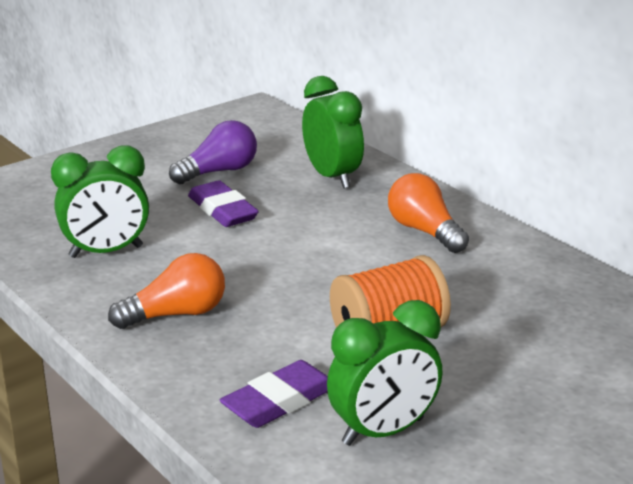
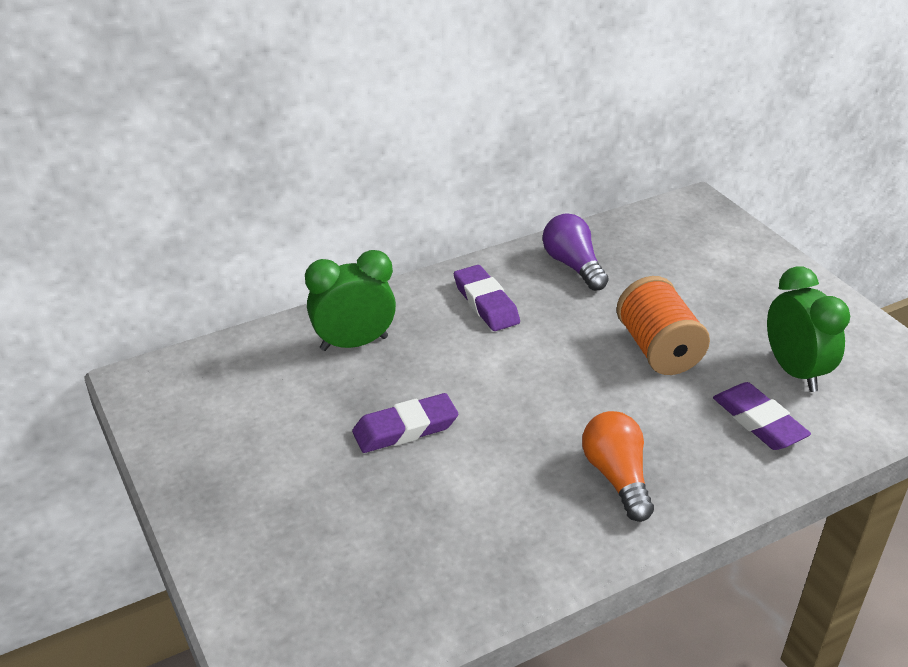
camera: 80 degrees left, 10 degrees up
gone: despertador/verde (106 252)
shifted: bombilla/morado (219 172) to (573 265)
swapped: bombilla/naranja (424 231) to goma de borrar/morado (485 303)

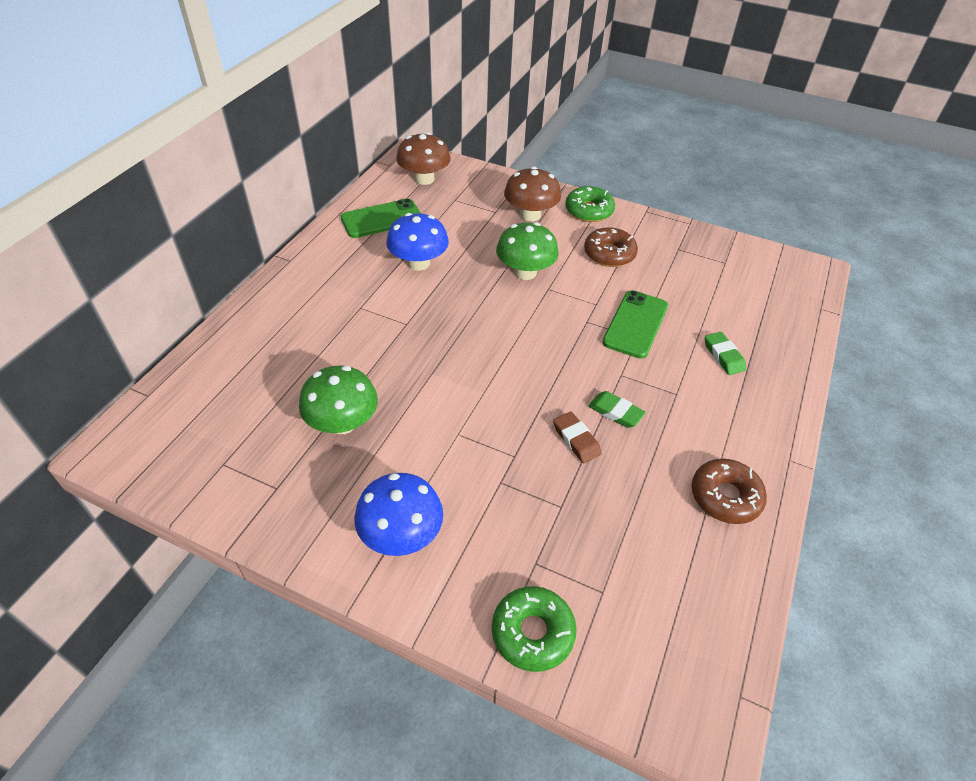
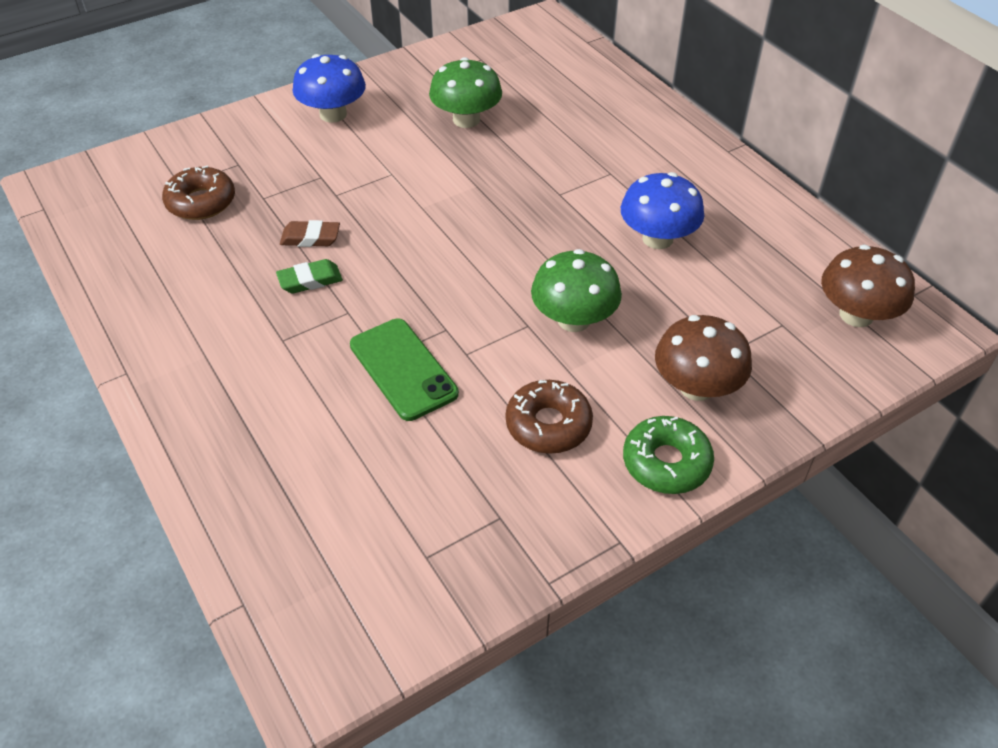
camera: 125 degrees right, 0 degrees up
gone: móvil/verde (382 219); rosquilla/verde (532 632); goma de borrar/verde (723 356)
shifted: rosquilla/marrón (725 496) to (201 202)

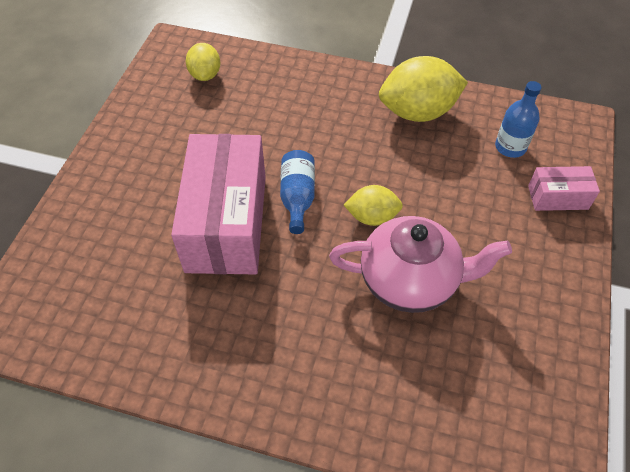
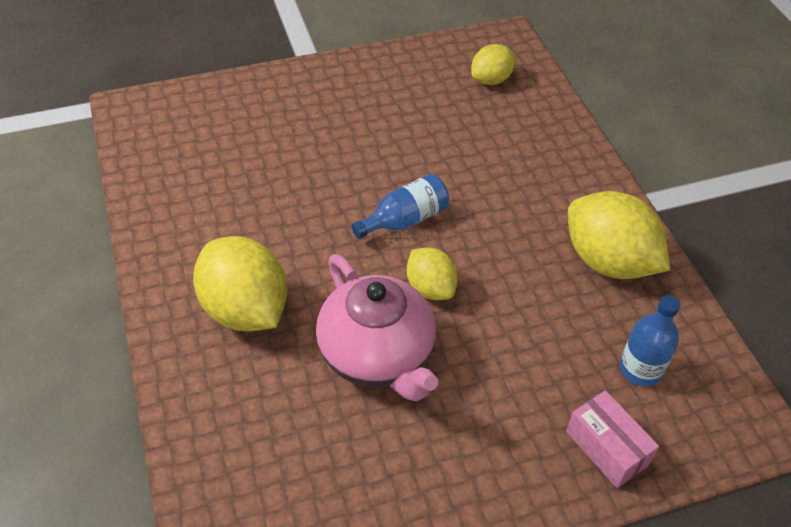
camera: 55 degrees right, 5 degrees down
gone: caja/rosa (227 223)
new: limón/amarillo (245 309)

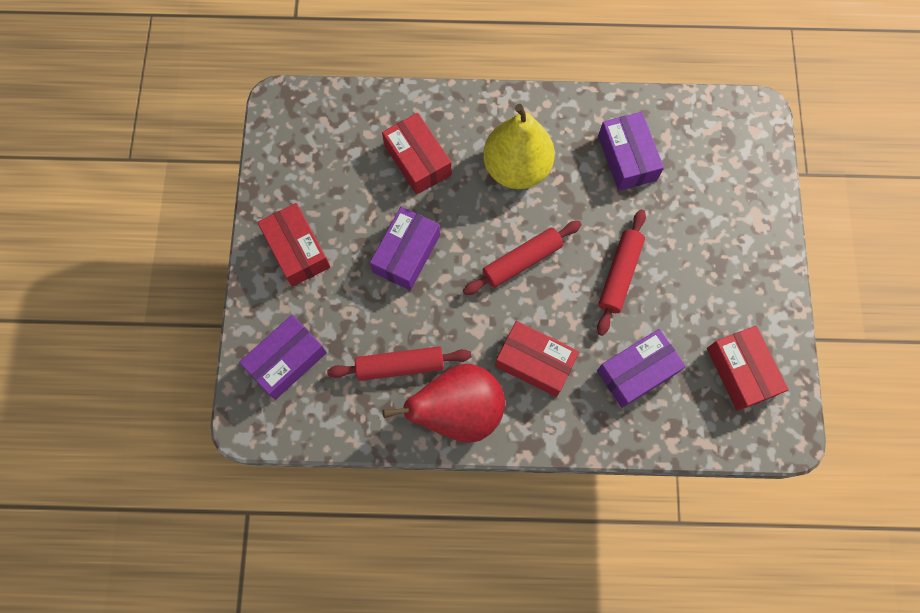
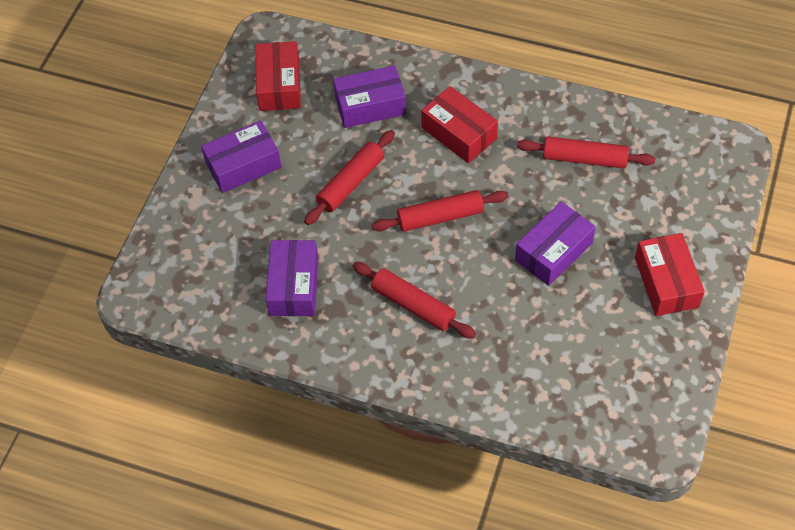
camera: 160 degrees left, 15 degrees down
gone: caja/rojo (418 160); pera/rojo (458 411)
shifted: caja/morado (287 360) to (243 165)
swapped: pera/amarillo (516 168) to rodillo/rojo (413 305)

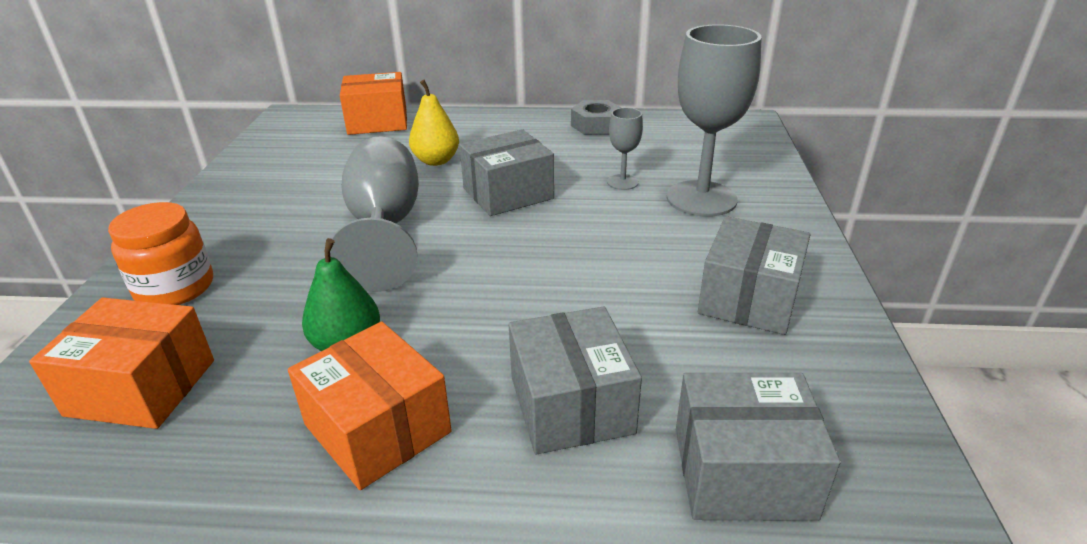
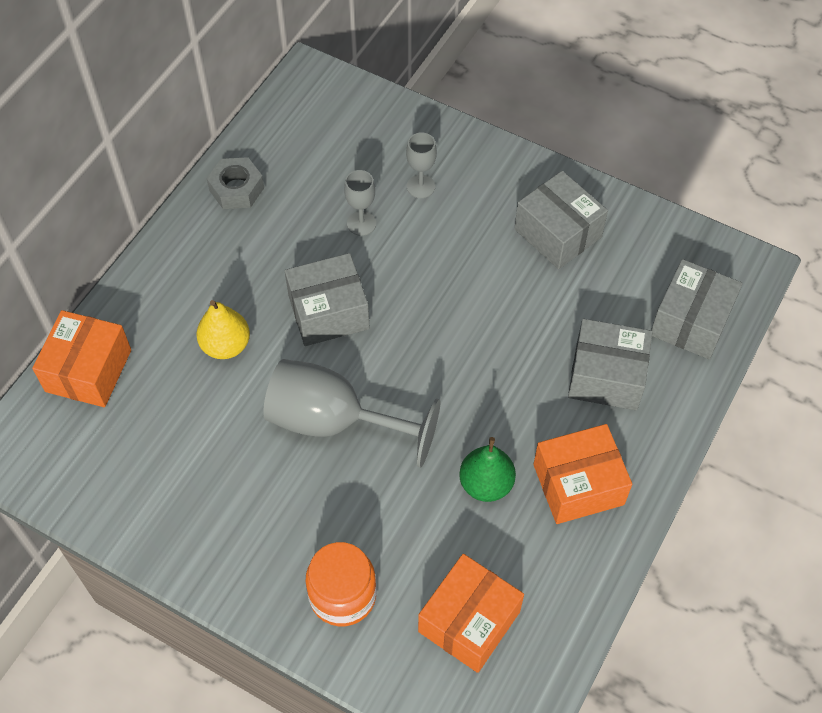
camera: 65 degrees left, 25 degrees up
rotated: caja/gris (508 193) = (328 312) 75 degrees clockwise
scaled: copa/gris (701 199) = (421 186) x0.47

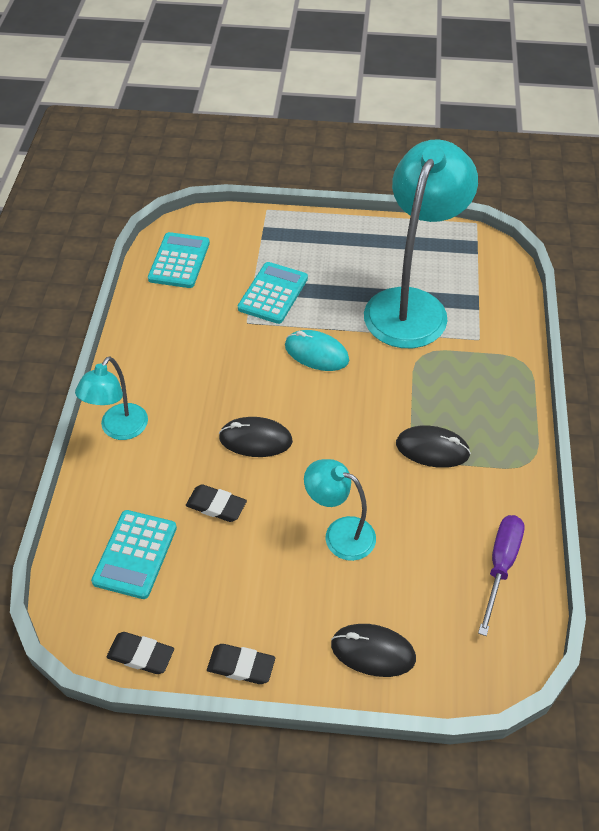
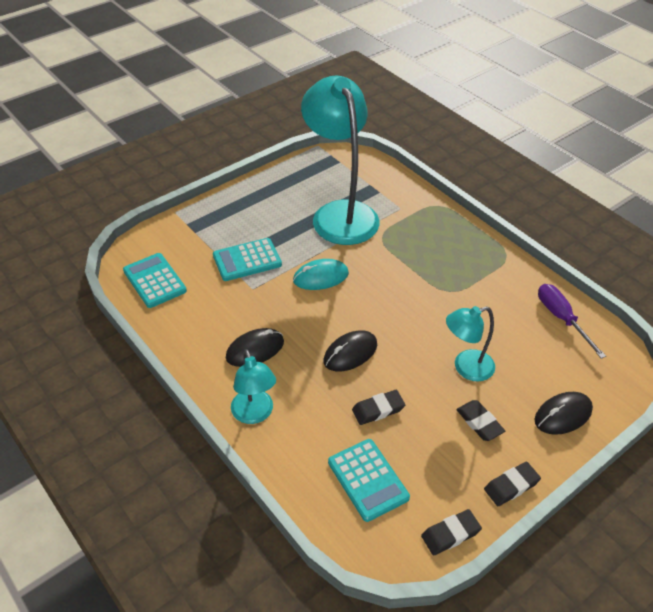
camera: 45 degrees left, 5 degrees down
new: goma de borrar/negro (479 422)
shifted: ratón/negro (432 449) to (255 350)
rotated: calculadora/turquesa (273 293) = (247 260) 90 degrees counterclockwise

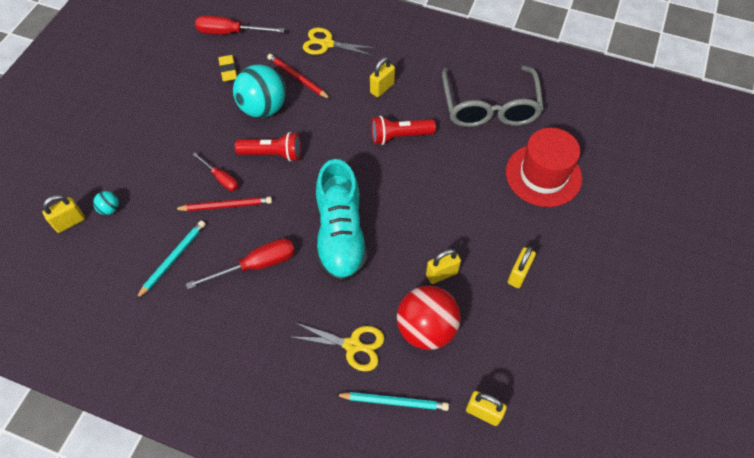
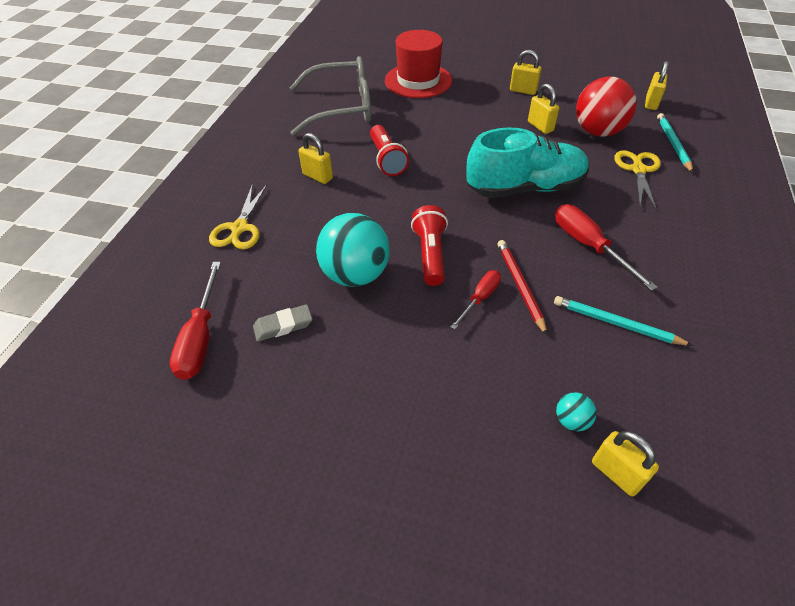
camera: 95 degrees left, 10 degrees down
gone: lápiz/rojo (298 78)
repainted: goma de borrar/amarillo (228 70) to goma de borrar/gris (283 325)

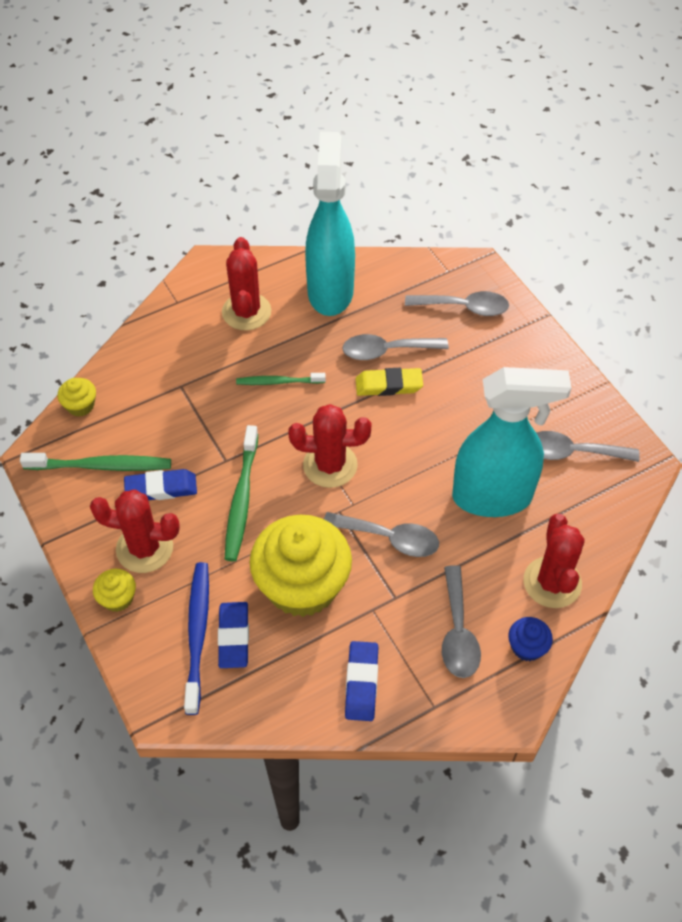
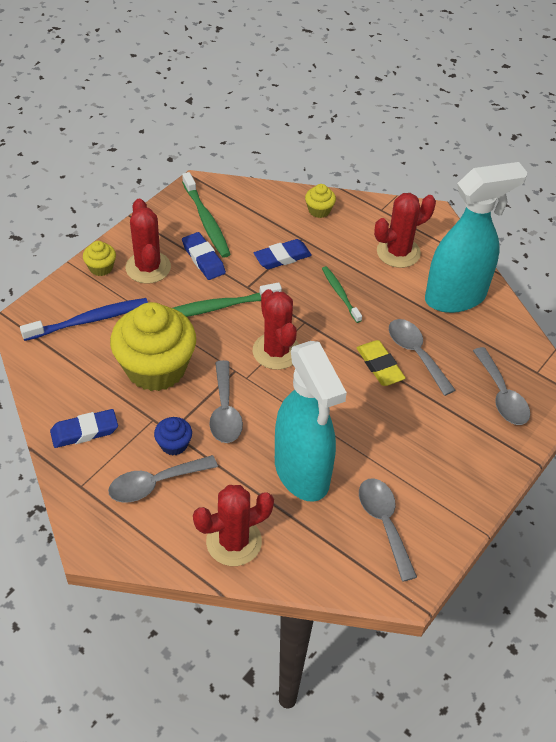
camera: 65 degrees right, 5 degrees down
shifted: magdalena/amarillo (80 406) to (319 210); goma de borrar/azul (233 637) to (282 257); magdalena/azul (527 647) to (174 444)

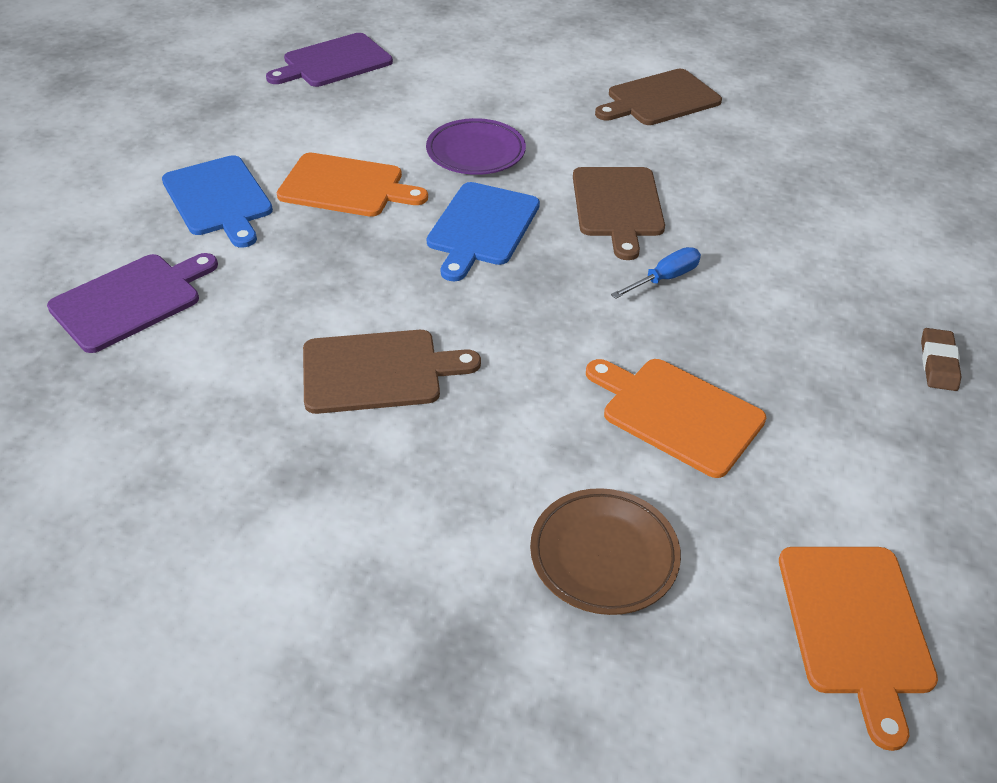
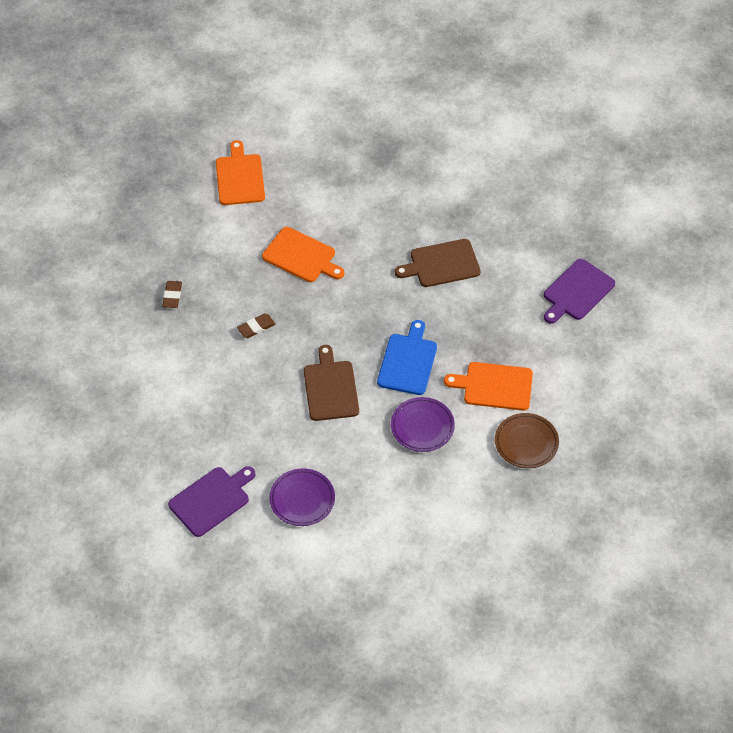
camera: 175 degrees right, 10 degrees up
gone: tabla de cortar/azul (219 199); destornillador/azul (664 278)
new: goma de borrar/marrón (256 327)
shifted: tabla de cortar/morado (334 62) to (211 500); plato/marrón (604 555) to (526 443)
swapped: tabla de cortar/marrón (660 99) to plato/morado (302 499)

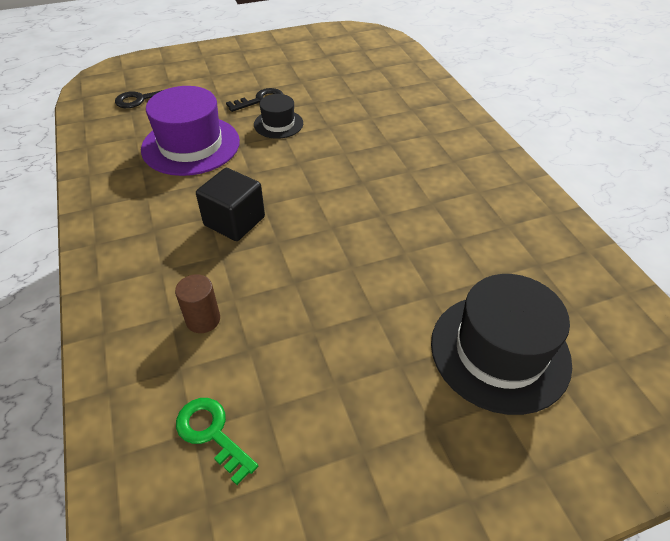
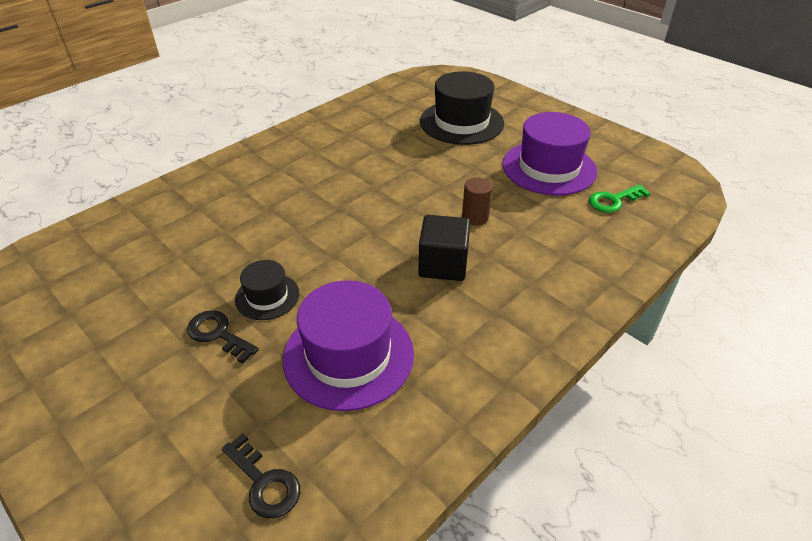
camera: 115 degrees left, 5 degrees down
new: sombrero/morado (549 168)
shifted: cilindro/marrón (203 319) to (475 217)
rotated: llave/verde (212 433) = (613 200) 45 degrees clockwise

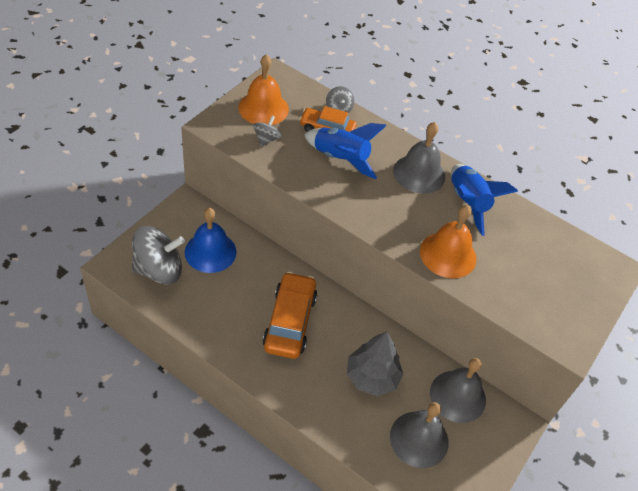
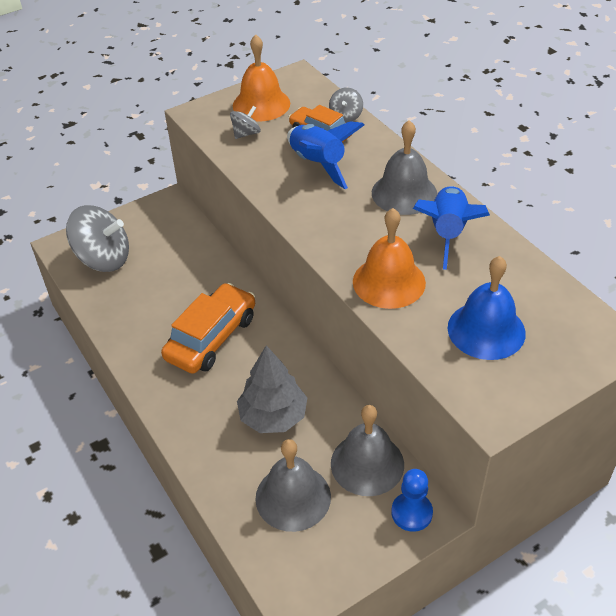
camera: 30 degrees right, 5 degrees down
new: peón/azul (411 513)
shifted: campana/azul (210 252) to (486 330)

